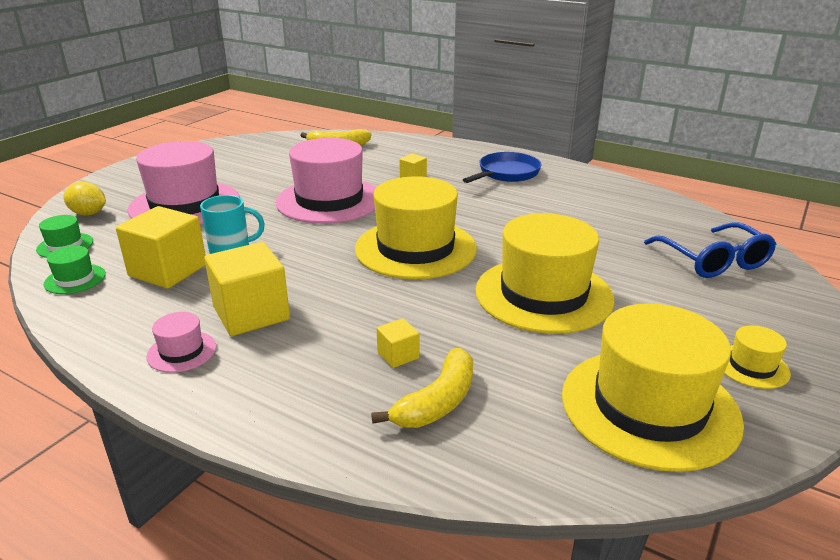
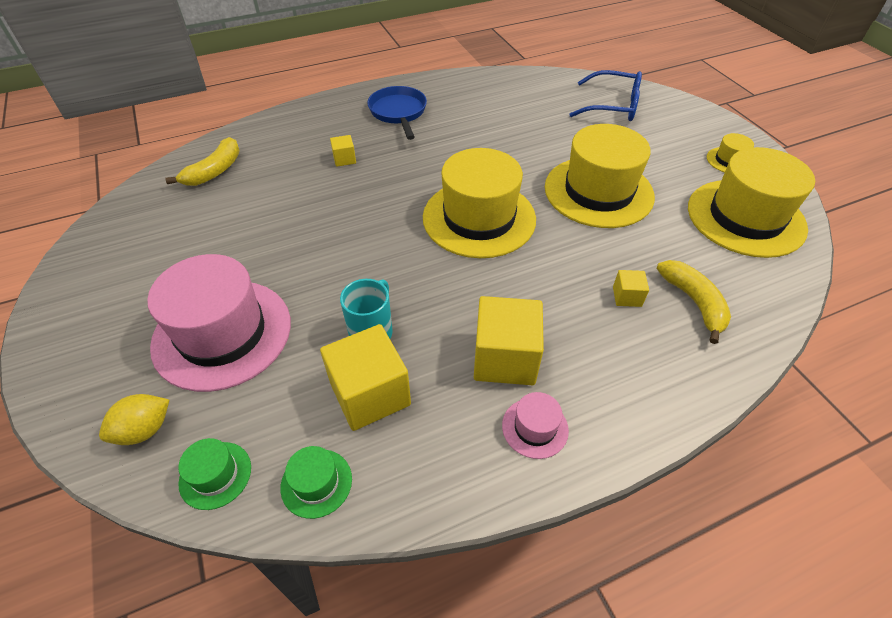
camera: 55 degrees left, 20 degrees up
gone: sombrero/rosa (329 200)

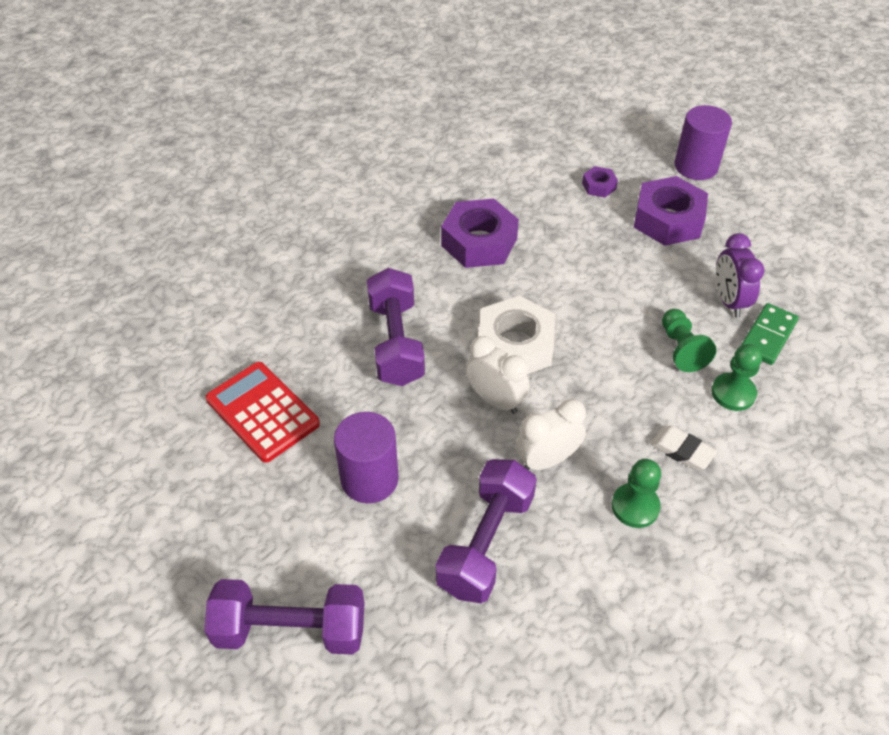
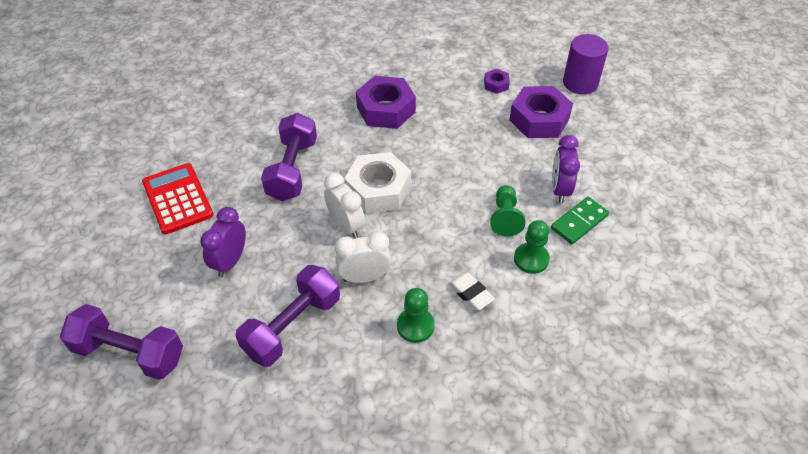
camera: 15 degrees right, 0 degrees up
swapped: cilindro/morado (369 479) to despertador/morado (230 261)

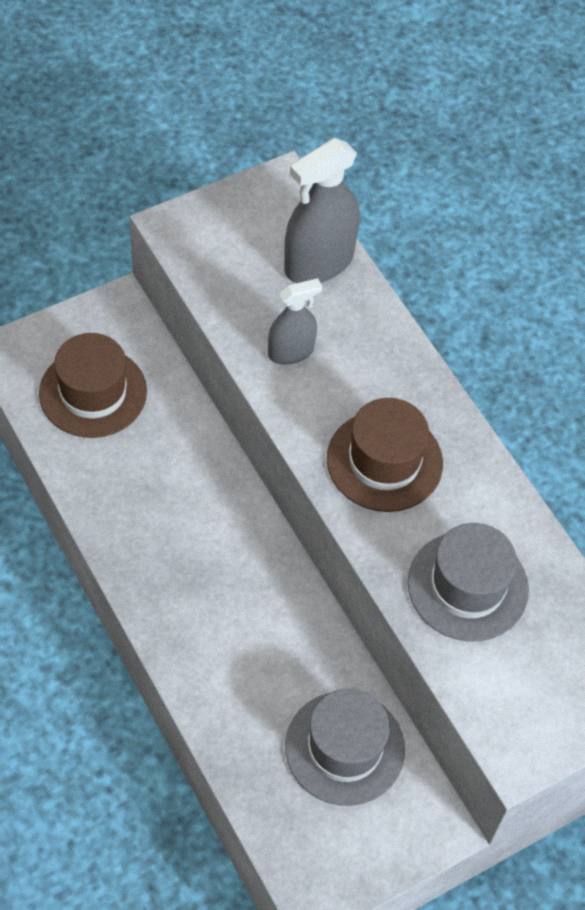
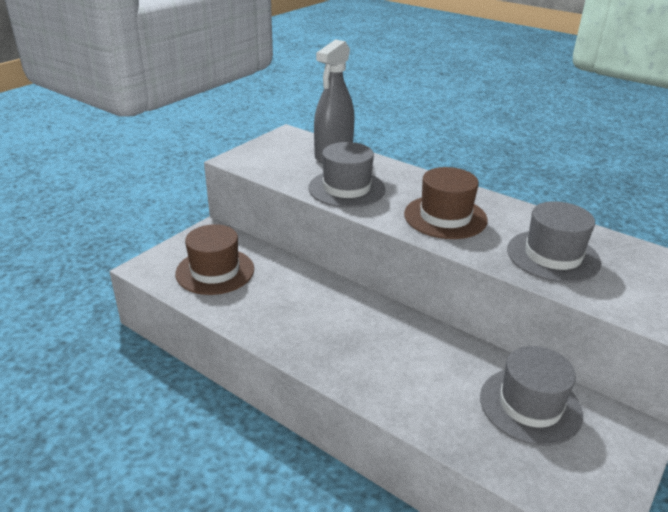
camera: 20 degrees left, 25 degrees down
swapped: pulverizador/gris (291 351) to sombrero/gris (346 188)

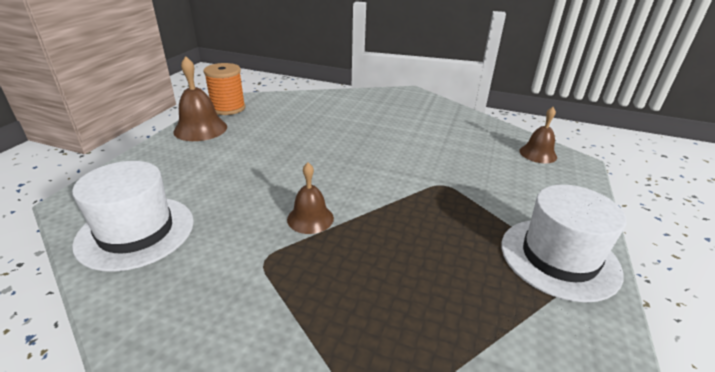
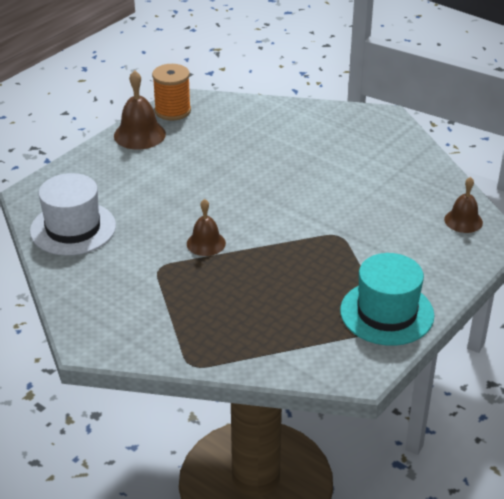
camera: 20 degrees right, 5 degrees up
repainted: sombrero/blanco (559 258) to sombrero/turquesa (387 313)

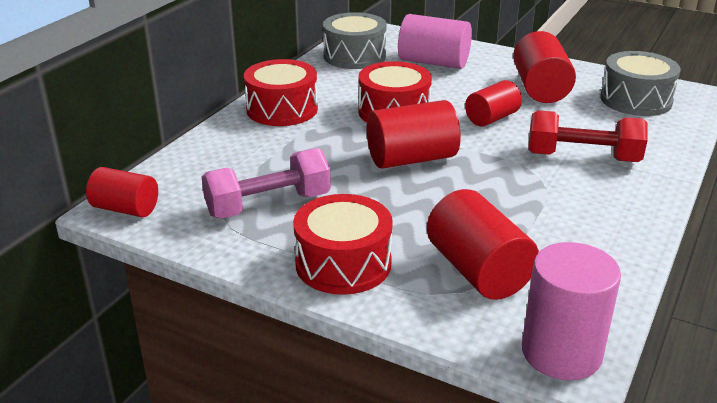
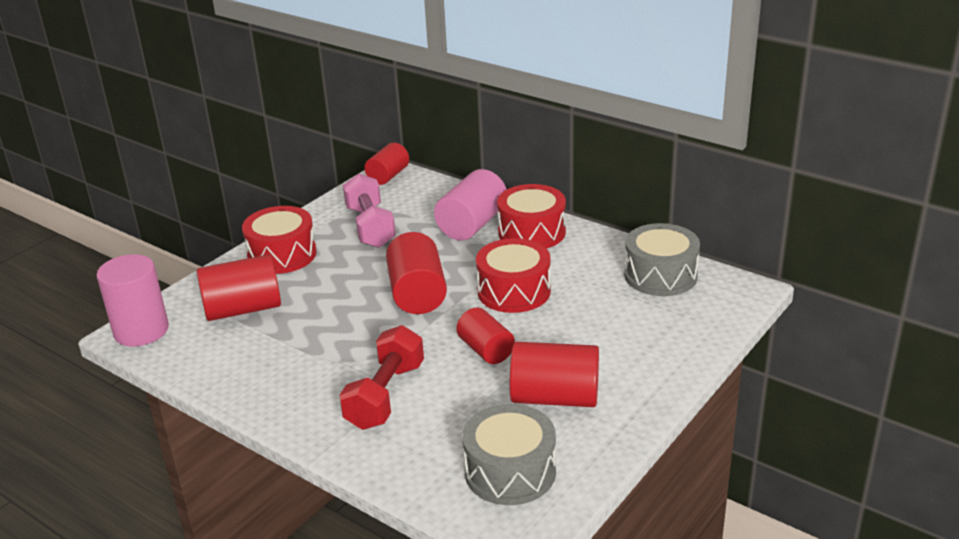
camera: 100 degrees right, 0 degrees up
shifted: cilindro/rosa (433 62) to (472 225)

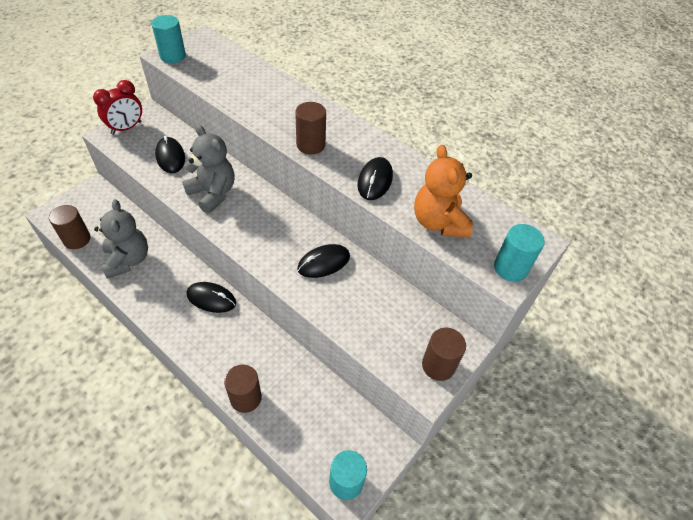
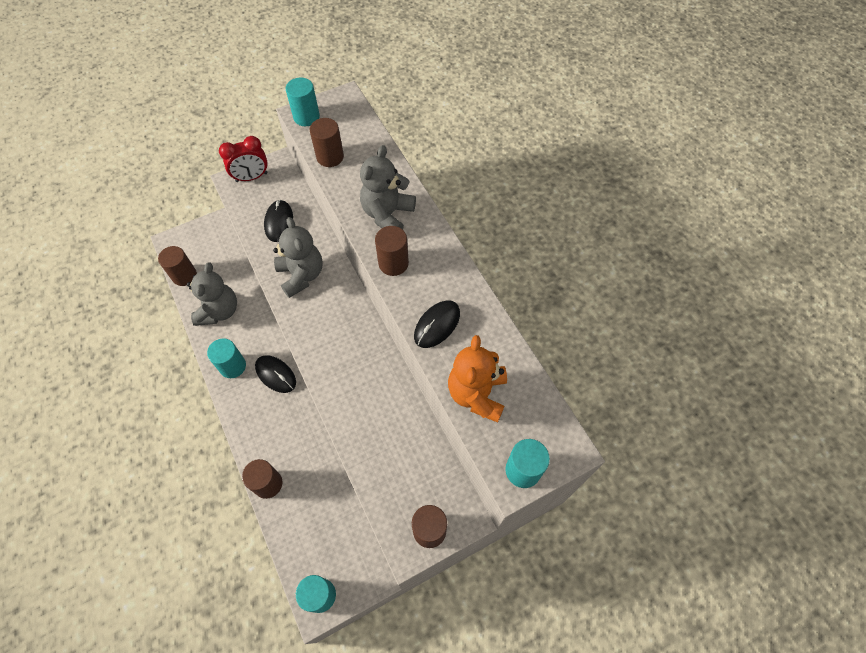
camera: 25 degrees right, 10 degrees up
gone: ratón/negro (323 263)
new: cilindro/turquesa (232 366); cilindro/marrón (330 157); osito/gris (387 214)

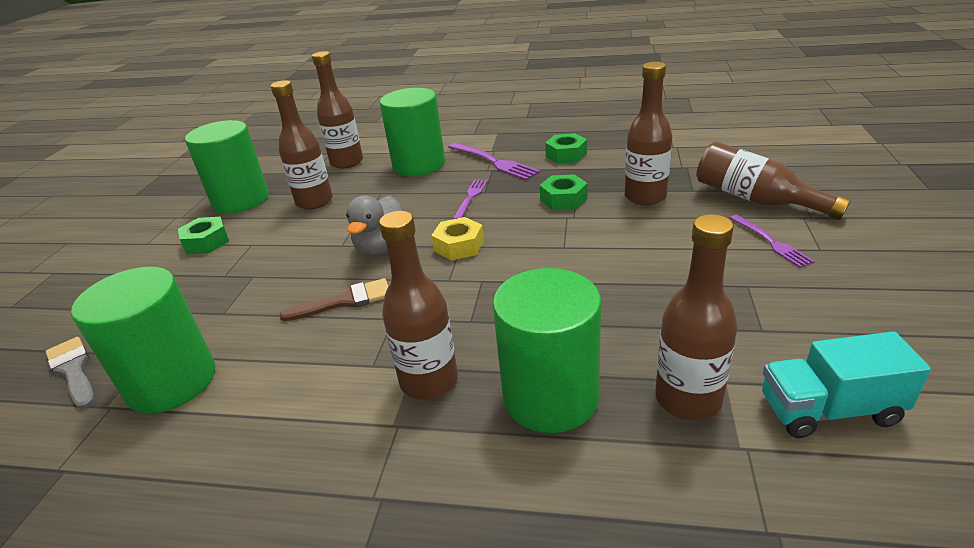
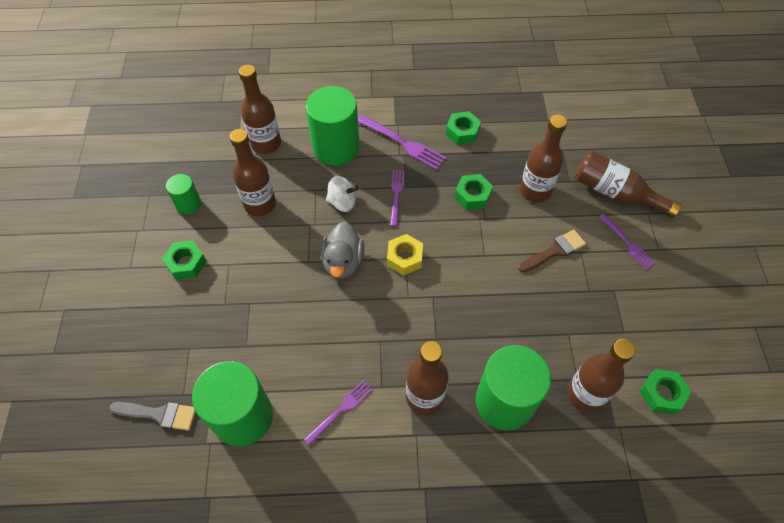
camera: 15 degrees left, 25 degrees up
new: tenedor/morado (341 410); peonza/blanco (342 202)
shifted: pincel/marrón (344 301) to (554 251)
swapped: camión/turquesa (829 410) to tuerca/verde (662 394)
rotated: pincel/gris (73 370) = (159 414) 150 degrees clockwise
scaled: cilindro/verde (241 200) = (188 204) x0.51

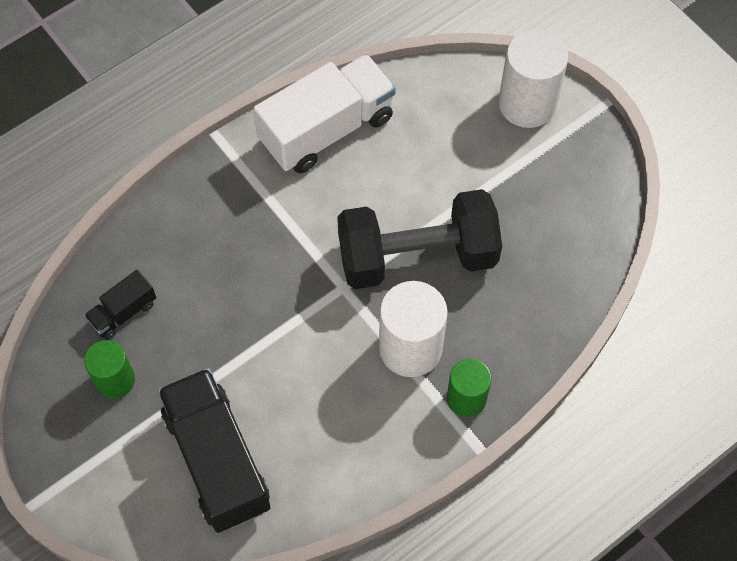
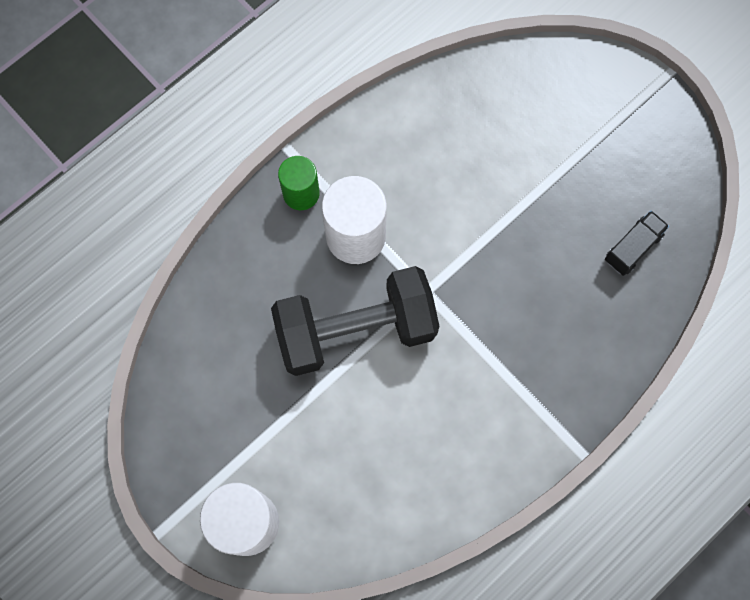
camera: 175 degrees right, 10 degrees up
gone: cilindro/verde (115 380); camión/negro (217 460); camión/blanco (327 129)

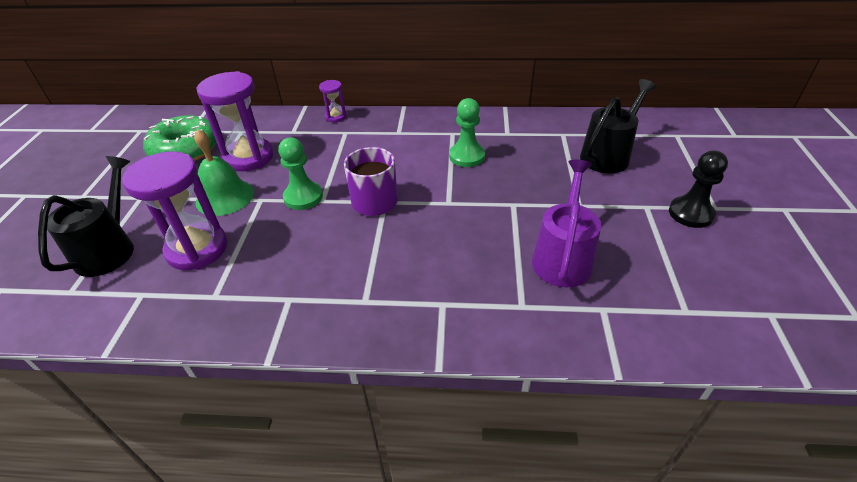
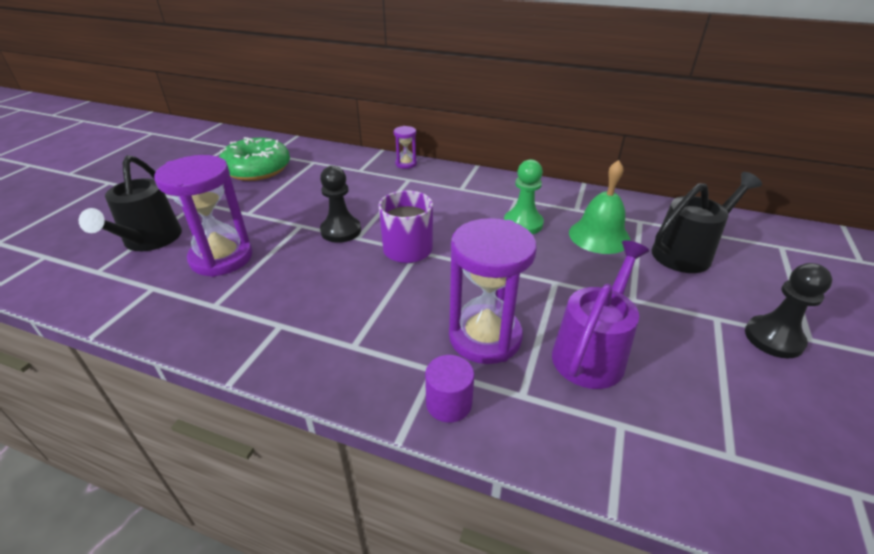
camera: 15 degrees right, 5 degrees down
new: cilindro/morado (449 403)
shifted: campana/verde (225 197) to (599 236); reloj de arena/morado (249 157) to (485 337)
repainted: peón/verde (303 197) to peón/negro (341 231)
rotated: regadera/negro (109 248) = (149 241) 150 degrees clockwise

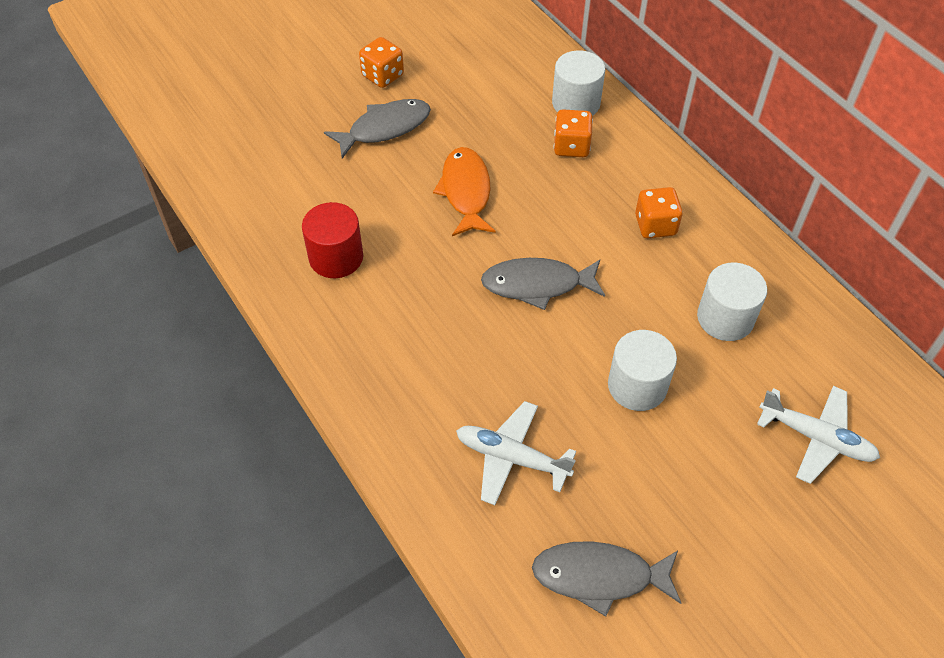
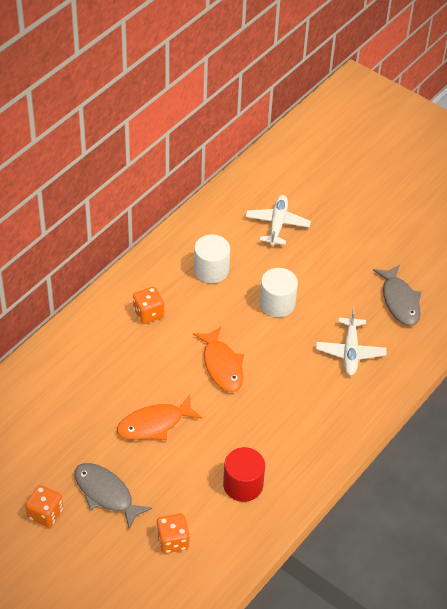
camera: 110 degrees left, 5 degrees down
gone: cilindro/blanco (576 103)
shifted: dado/naranja (571 146) to (172 541)
repainted: pez/gris (537 285) to pez/naranja (222 365)

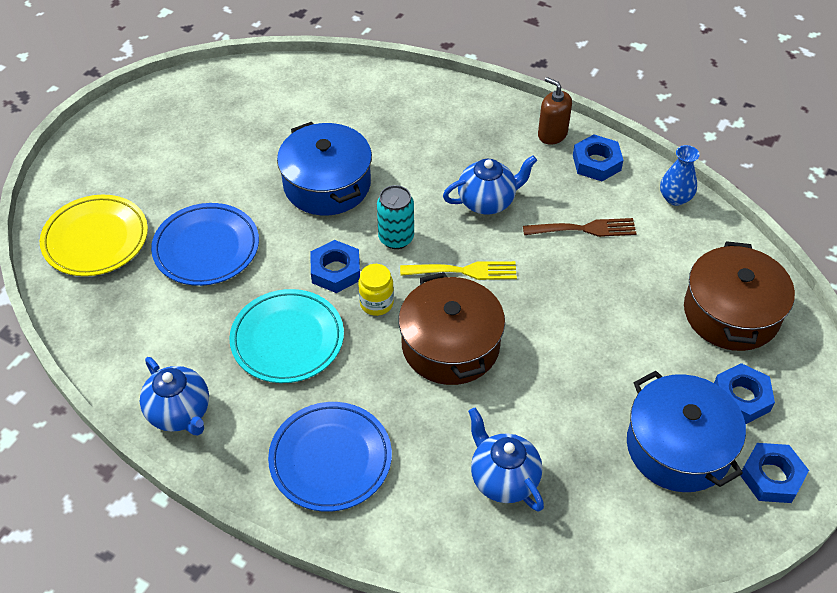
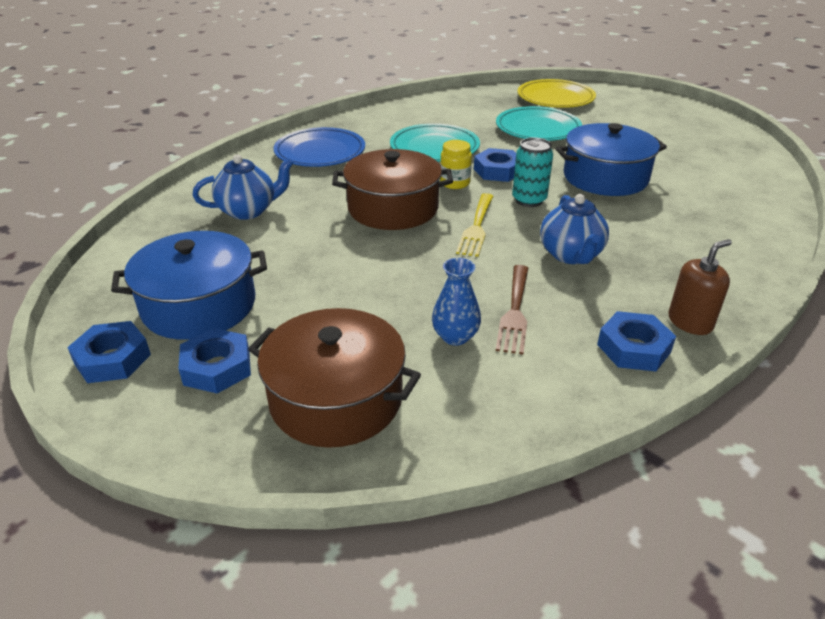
camera: 105 degrees right, 15 degrees down
gone: tetera/azul (180 413)
shifted: florero/azul (675 198) to (455 336)
repainted: plato/azul (206 248) to plato/turquesa (537 129)

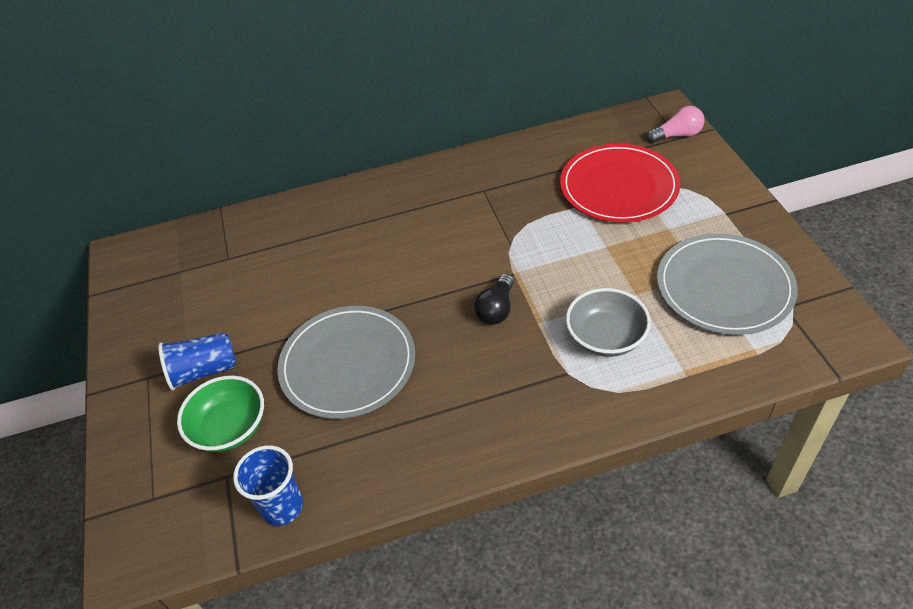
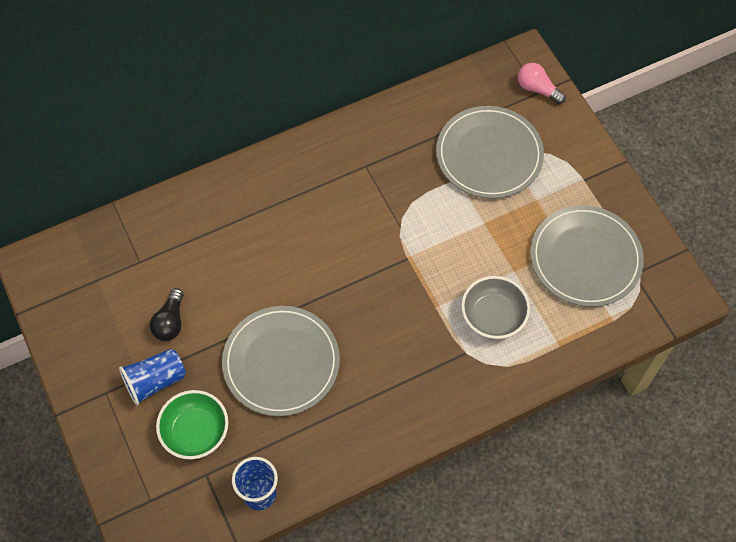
camera: 15 degrees left, 15 degrees up
shifted: bombilla/negro (496 309) to (170 322)
repainted: plato/rojo (619 187) to plato/gris (489 155)
rotated: bombilla/rosa (677 135) = (537 89) 120 degrees counterclockwise

